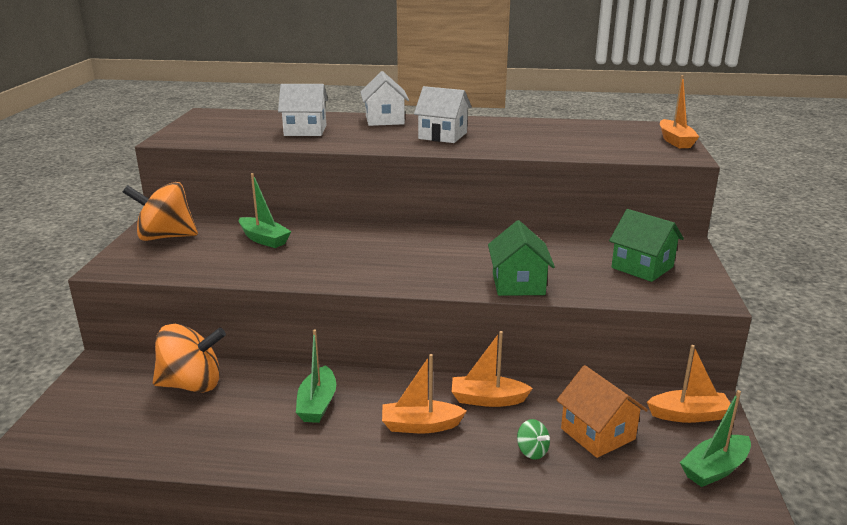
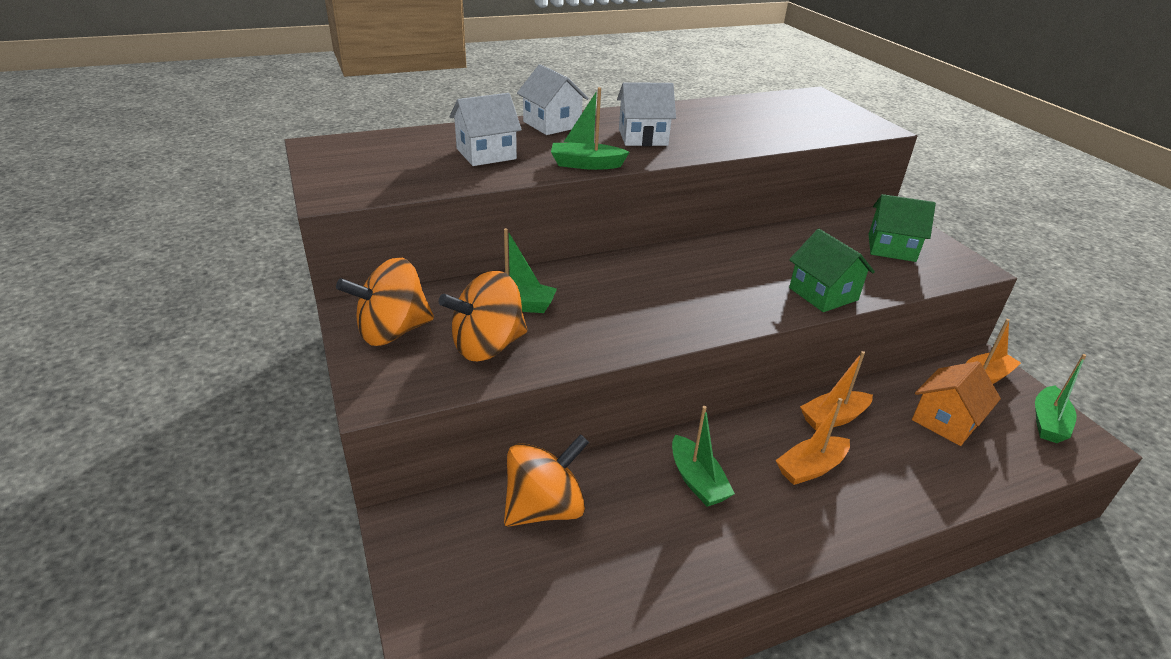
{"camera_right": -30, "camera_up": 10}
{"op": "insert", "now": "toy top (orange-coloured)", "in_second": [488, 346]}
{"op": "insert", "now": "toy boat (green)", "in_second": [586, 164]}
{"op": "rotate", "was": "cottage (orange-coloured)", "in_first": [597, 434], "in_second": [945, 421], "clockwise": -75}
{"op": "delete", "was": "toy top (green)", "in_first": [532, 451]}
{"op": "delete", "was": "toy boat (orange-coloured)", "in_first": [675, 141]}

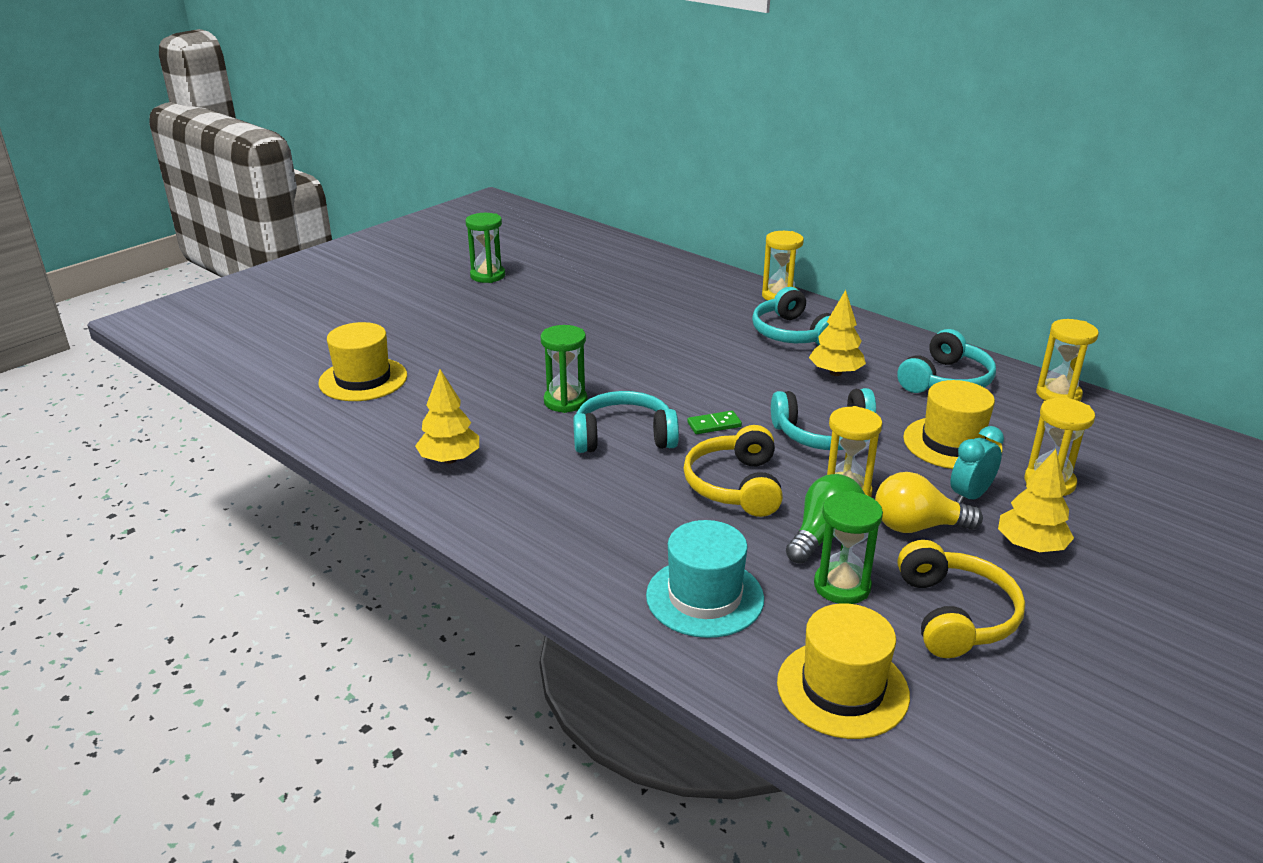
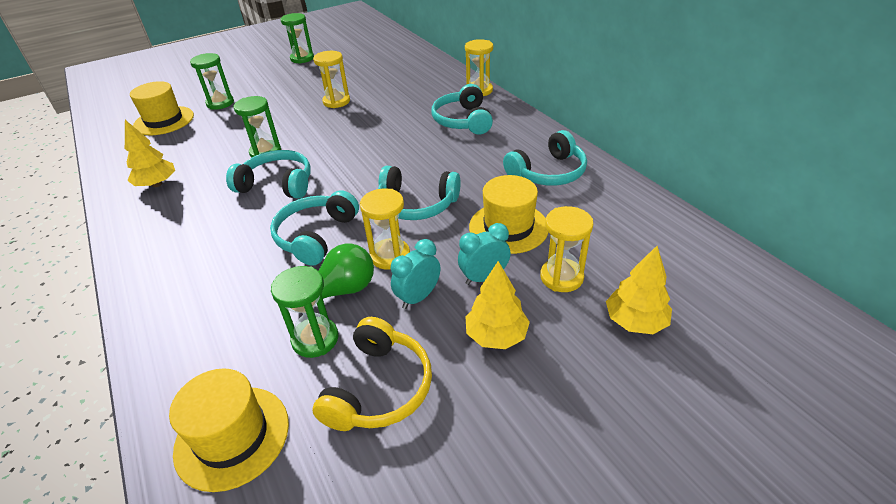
{"camera_right": 20, "camera_up": 10}
{"op": "insert", "now": "sand timer (green)", "in_second": [220, 103]}
{"op": "recolor", "was": "over-ear headphones (golden)", "now": "over-ear headphones (aqua)", "in_first": [735, 486], "in_second": [316, 236]}
{"op": "move", "was": "sand timer (golden)", "in_first": [1058, 395], "in_second": [336, 102]}
{"op": "replace", "was": "bulb (golden)", "now": "clock (aqua)", "in_first": [917, 527], "in_second": [418, 297]}
{"op": "move", "was": "tree (golden)", "in_first": [835, 373], "in_second": [635, 321]}
{"op": "delete", "was": "top hat (aqua)", "in_first": [705, 597]}
{"op": "delete", "was": "domino piece (green)", "in_first": [714, 425]}

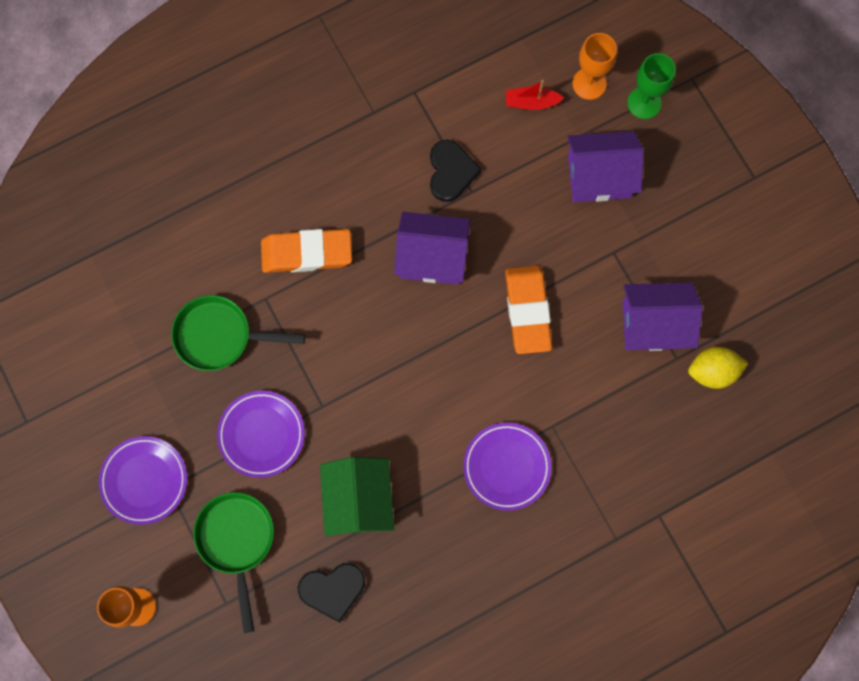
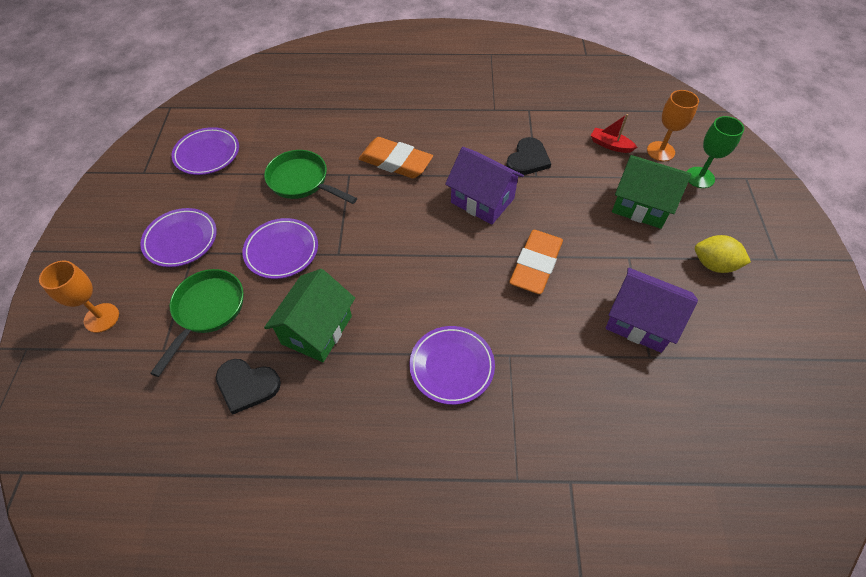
{"camera_right": 30, "camera_up": -20}
{"op": "insert", "now": "flat dish (purple)", "in_second": [207, 154]}
{"op": "recolor", "was": "cottage (purple)", "now": "cottage (green)", "in_first": [599, 176], "in_second": [641, 206]}
{"op": "move", "was": "citrus fruit (golden)", "in_first": [712, 371], "in_second": [714, 264]}

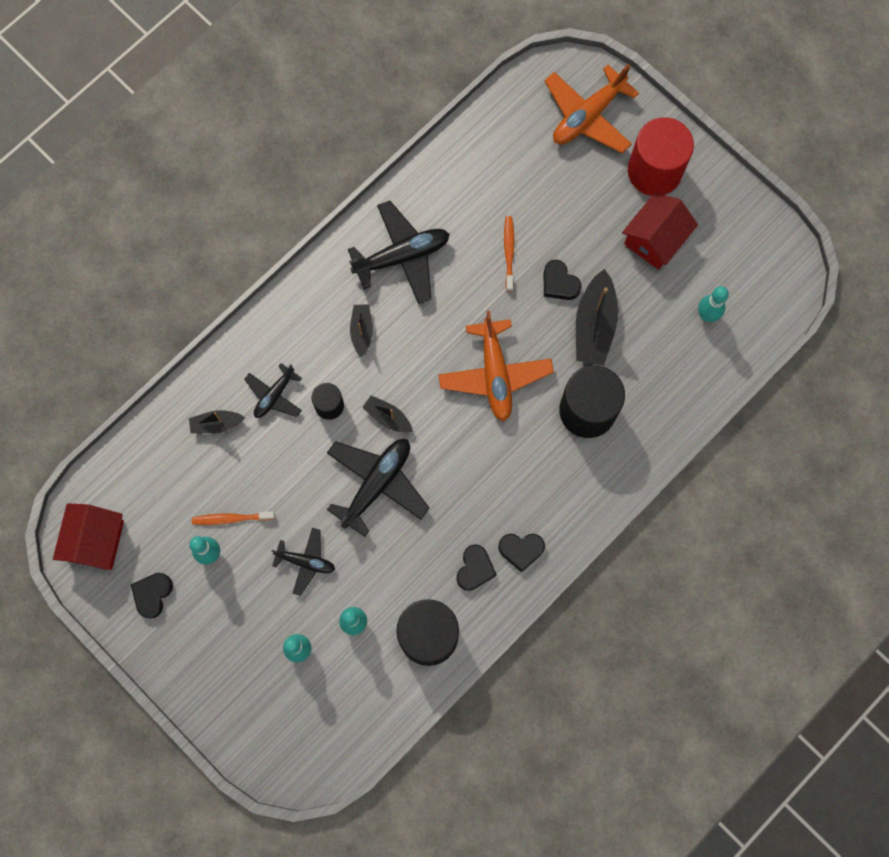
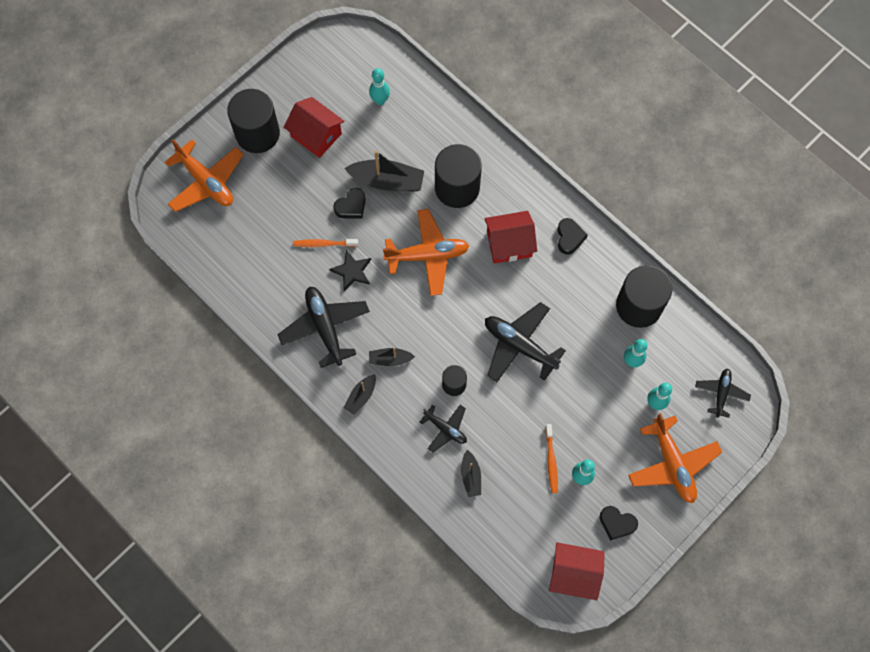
{"camera_right": -90, "camera_up": -5}
{"op": "recolor", "was": "cylinder shape (red)", "now": "cylinder shape (jet-black)", "in_first": [654, 171], "in_second": [257, 133]}
{"op": "insert", "now": "five-pointed star (jet-black)", "in_second": [352, 271]}
{"op": "move", "was": "toy boat (jet-black)", "in_first": [387, 417], "in_second": [361, 396]}
{"op": "insert", "now": "cottage (red)", "in_second": [509, 244]}
{"op": "insert", "now": "aeroplane (orange-coloured)", "in_second": [672, 464]}
{"op": "move", "was": "aeroplane (jet-black)", "in_first": [306, 562], "in_second": [721, 393]}
{"op": "delete", "was": "heart shape (jet-black)", "in_first": [475, 569]}

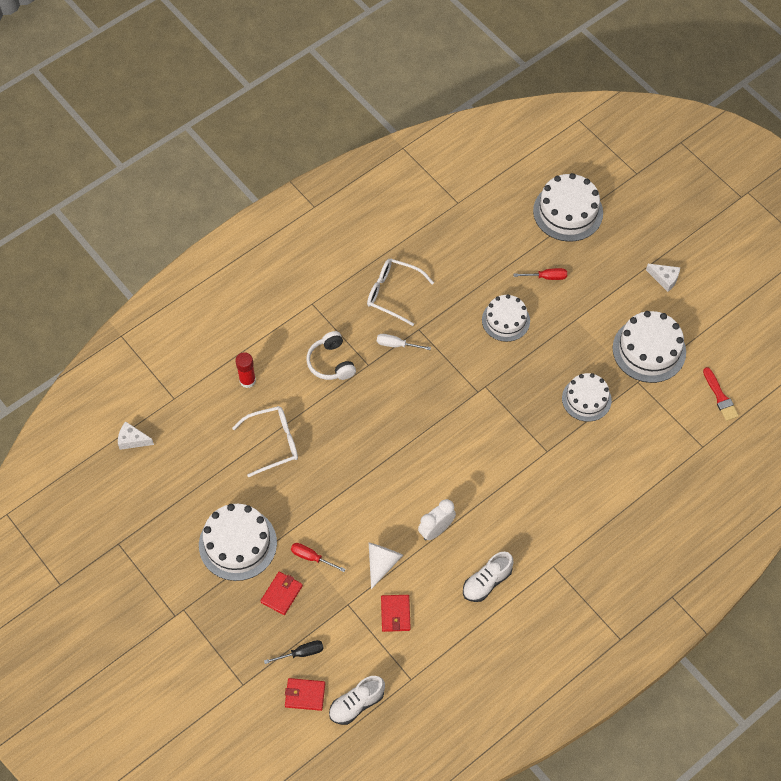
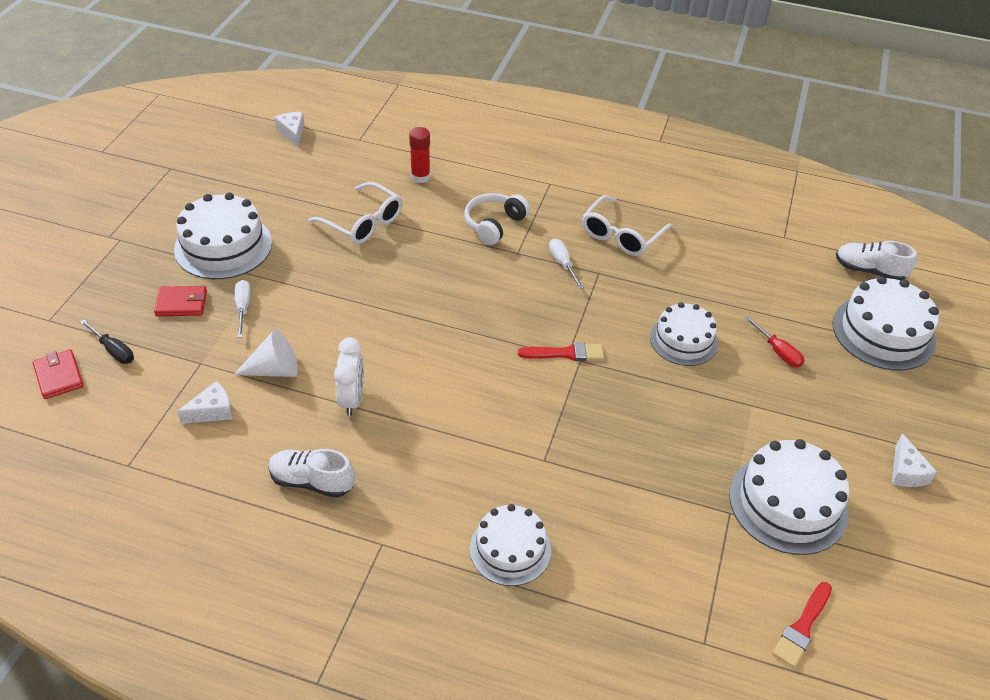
{"camera_right": 55, "camera_up": -15}
{"op": "replace", "was": "billfold (red)", "now": "cheese wedge (pure white)", "in_first": [395, 614], "in_second": [212, 411]}
{"op": "recolor", "was": "flat screwdriver (red)", "now": "flat screwdriver (pure white)", "in_first": [311, 557], "in_second": [243, 308]}
{"op": "rotate", "was": "clock (pure white)", "in_first": [436, 530], "in_second": [352, 399], "clockwise": 75}
{"op": "move", "was": "gateau (pure white)", "in_first": [586, 399], "in_second": [510, 549]}
{"op": "insert", "now": "paintbrush (red)", "in_second": [565, 353]}
{"op": "rotate", "was": "eyeglasses (pure white)", "in_first": [393, 293], "in_second": [621, 235], "clockwise": -135}
{"op": "move", "was": "shoe (pure white)", "in_first": [356, 704], "in_second": [869, 271]}

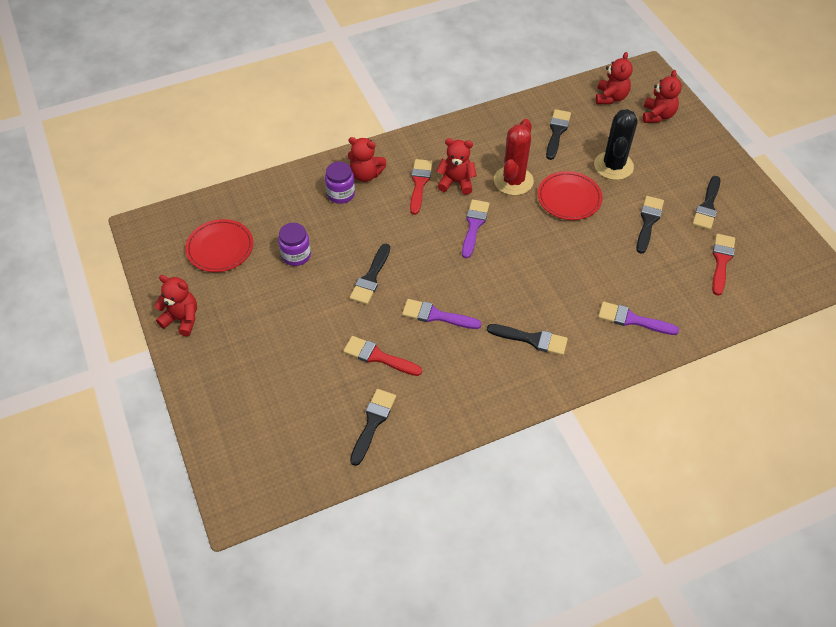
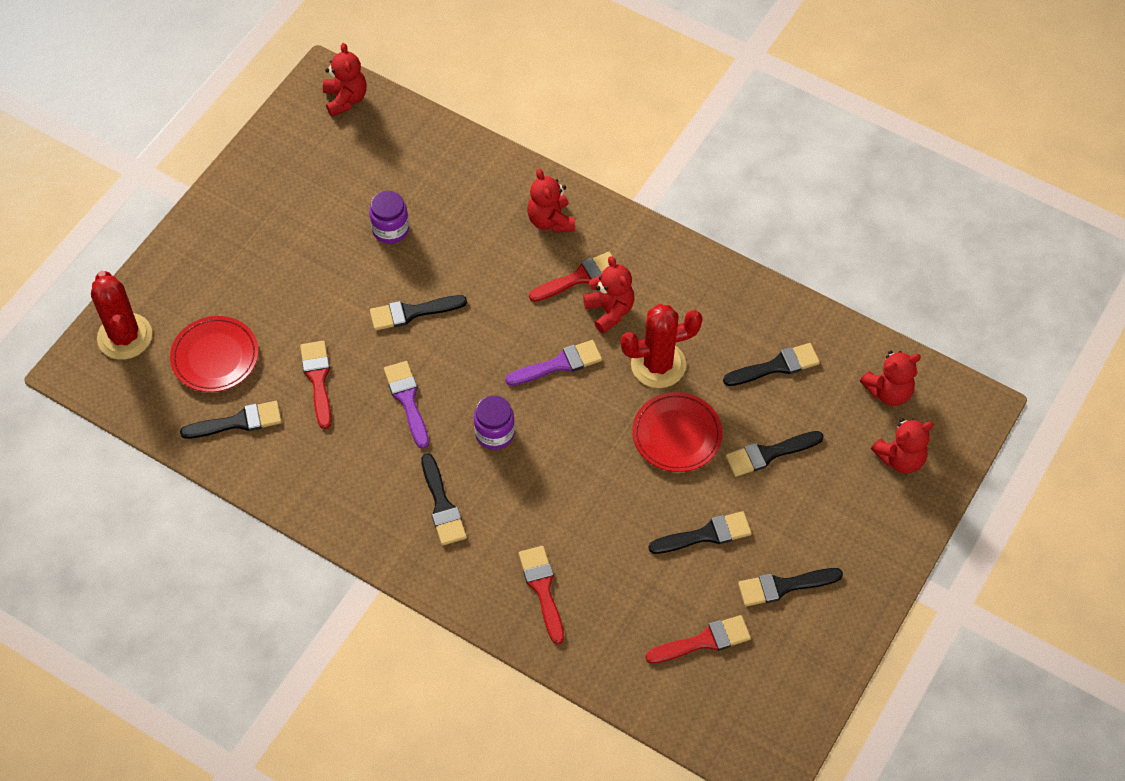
{"camera_right": 55, "camera_up": 5}
{"op": "insert", "now": "prickly plant (red)", "in_second": [125, 336]}
{"op": "move", "was": "flat dish (red)", "in_first": [220, 248], "in_second": [215, 357]}
{"op": "move", "was": "stuffed bear (red)", "in_first": [182, 319], "in_second": [345, 99]}
{"op": "move", "was": "preserve jar (purple)", "in_first": [341, 194], "in_second": [494, 433]}
{"op": "recolor", "was": "paintbrush (purple)", "now": "paintbrush (red)", "in_first": [632, 320], "in_second": [542, 589]}
{"op": "replace", "was": "prickly plant (jet-black)", "now": "paintbrush (jet-black)", "in_first": [613, 166], "in_second": [769, 454]}

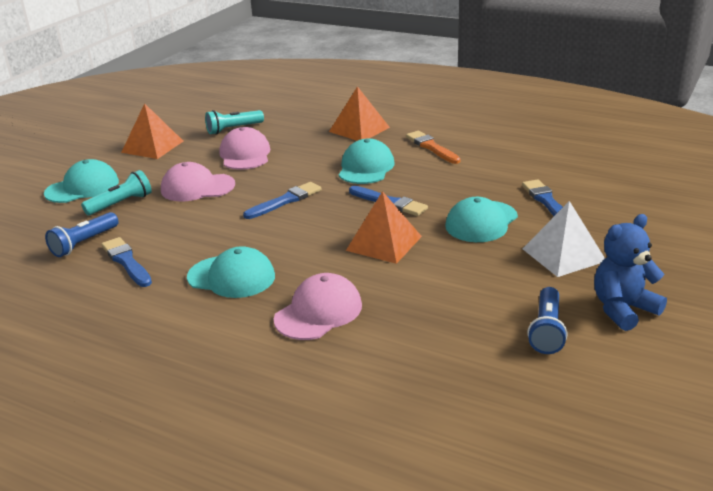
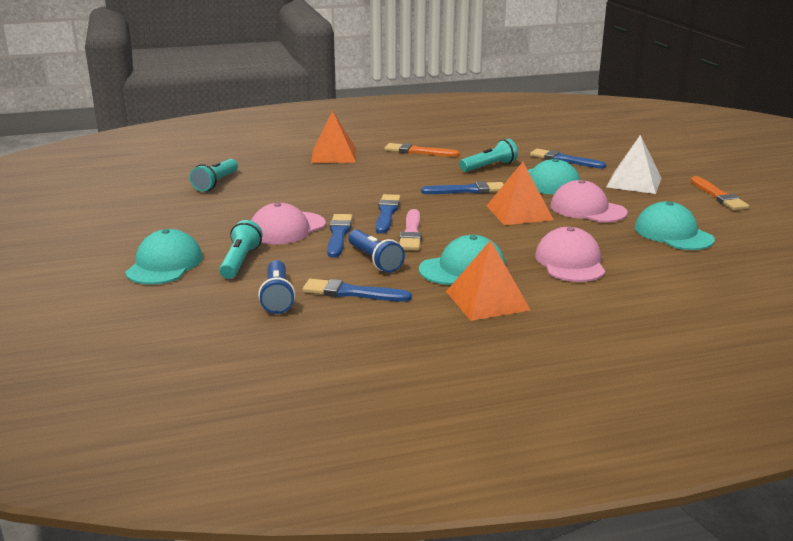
{"camera_right": -45, "camera_up": -5}
{"op": "insert", "now": "paintbrush (royal blue)", "in_second": [338, 234]}
{"op": "move", "was": "torch (royal blue)", "in_first": [546, 330], "in_second": [374, 260]}
{"op": "insert", "now": "paintbrush (rose-pink)", "in_second": [411, 233]}
{"op": "move", "was": "pyramid shape (orange-coloured)", "in_first": [152, 146], "in_second": [487, 300]}
{"op": "insert", "now": "torch (aqua)", "in_second": [489, 167]}
{"op": "move", "was": "cap (rose-pink)", "in_first": [245, 154], "in_second": [587, 209]}
{"op": "move", "was": "cap (aqua)", "in_first": [366, 168], "in_second": [673, 234]}
{"op": "replace", "was": "stuffed bear (royal blue)", "now": "paintbrush (orange-coloured)", "in_first": [623, 309], "in_second": [718, 196]}

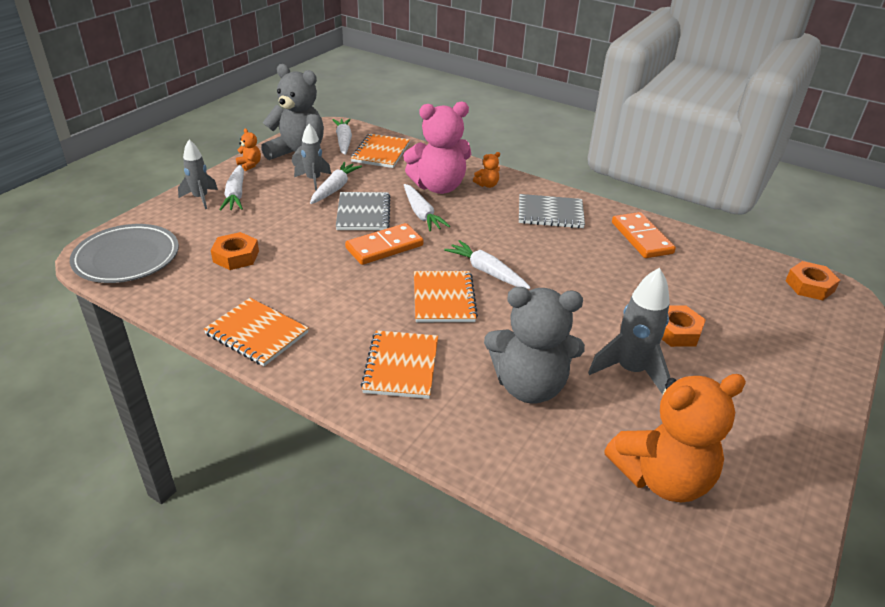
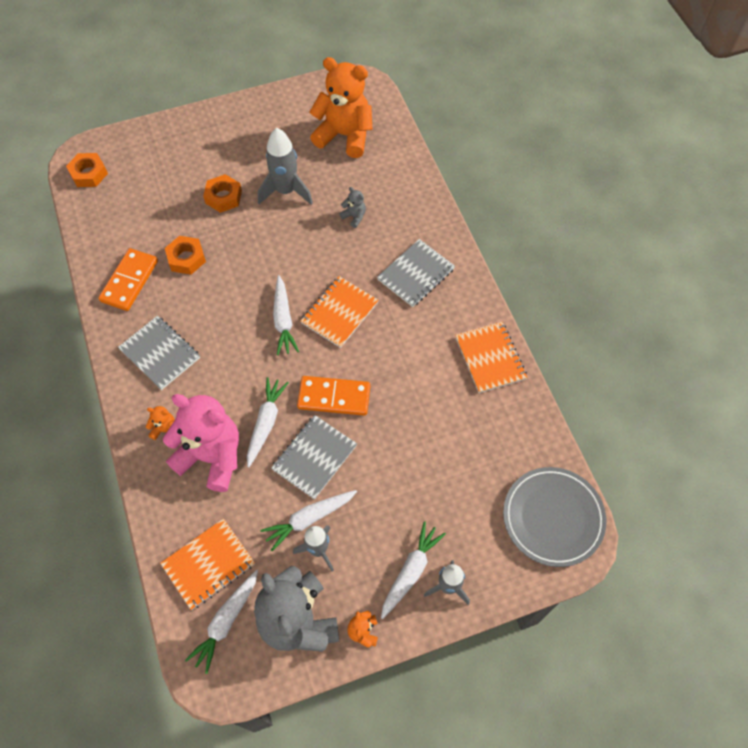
{"camera_right": -140, "camera_up": 25}
{"op": "move", "was": "nut (orange-coloured)", "in_first": [236, 256], "in_second": [186, 258]}
{"op": "resize", "was": "stuffed bear (grey)", "in_first": [529, 386], "in_second": [354, 217], "ratio": 0.4}
{"op": "recolor", "was": "notepad (orange-coloured)", "now": "notepad (grey)", "in_first": [401, 366], "in_second": [416, 274]}

